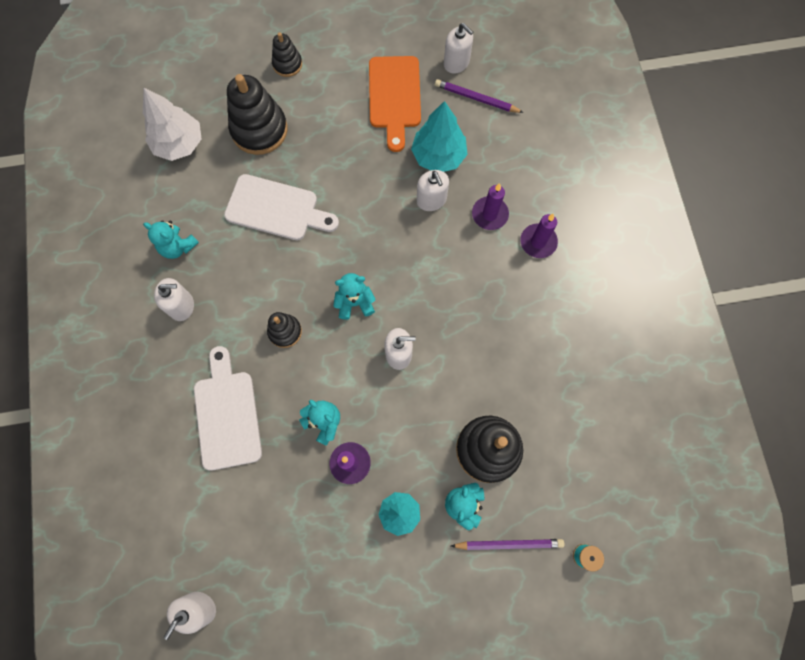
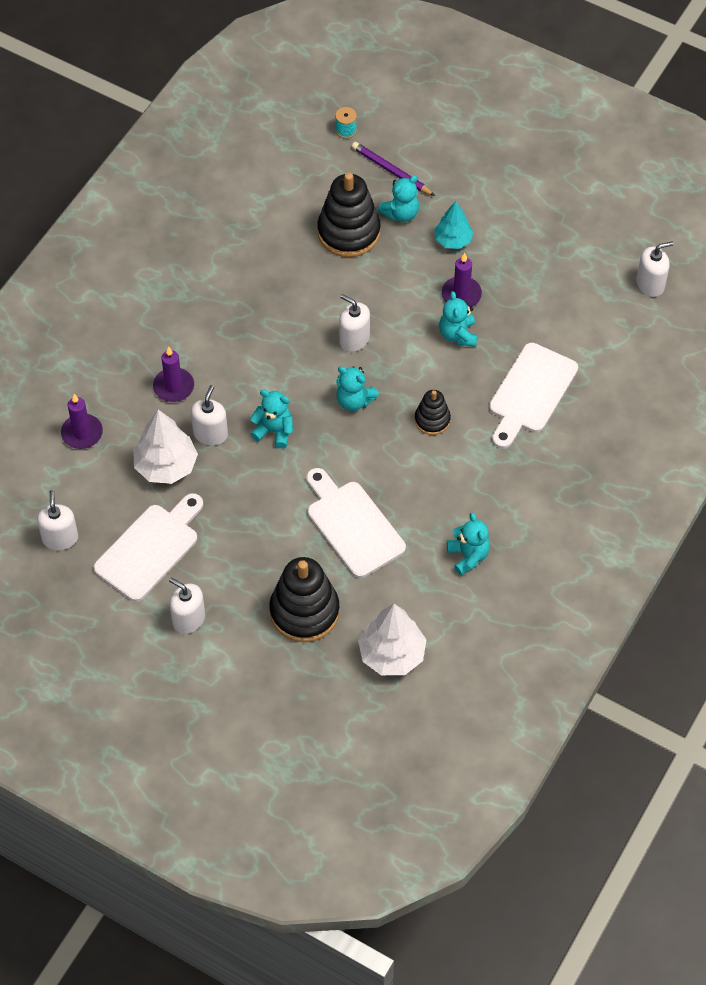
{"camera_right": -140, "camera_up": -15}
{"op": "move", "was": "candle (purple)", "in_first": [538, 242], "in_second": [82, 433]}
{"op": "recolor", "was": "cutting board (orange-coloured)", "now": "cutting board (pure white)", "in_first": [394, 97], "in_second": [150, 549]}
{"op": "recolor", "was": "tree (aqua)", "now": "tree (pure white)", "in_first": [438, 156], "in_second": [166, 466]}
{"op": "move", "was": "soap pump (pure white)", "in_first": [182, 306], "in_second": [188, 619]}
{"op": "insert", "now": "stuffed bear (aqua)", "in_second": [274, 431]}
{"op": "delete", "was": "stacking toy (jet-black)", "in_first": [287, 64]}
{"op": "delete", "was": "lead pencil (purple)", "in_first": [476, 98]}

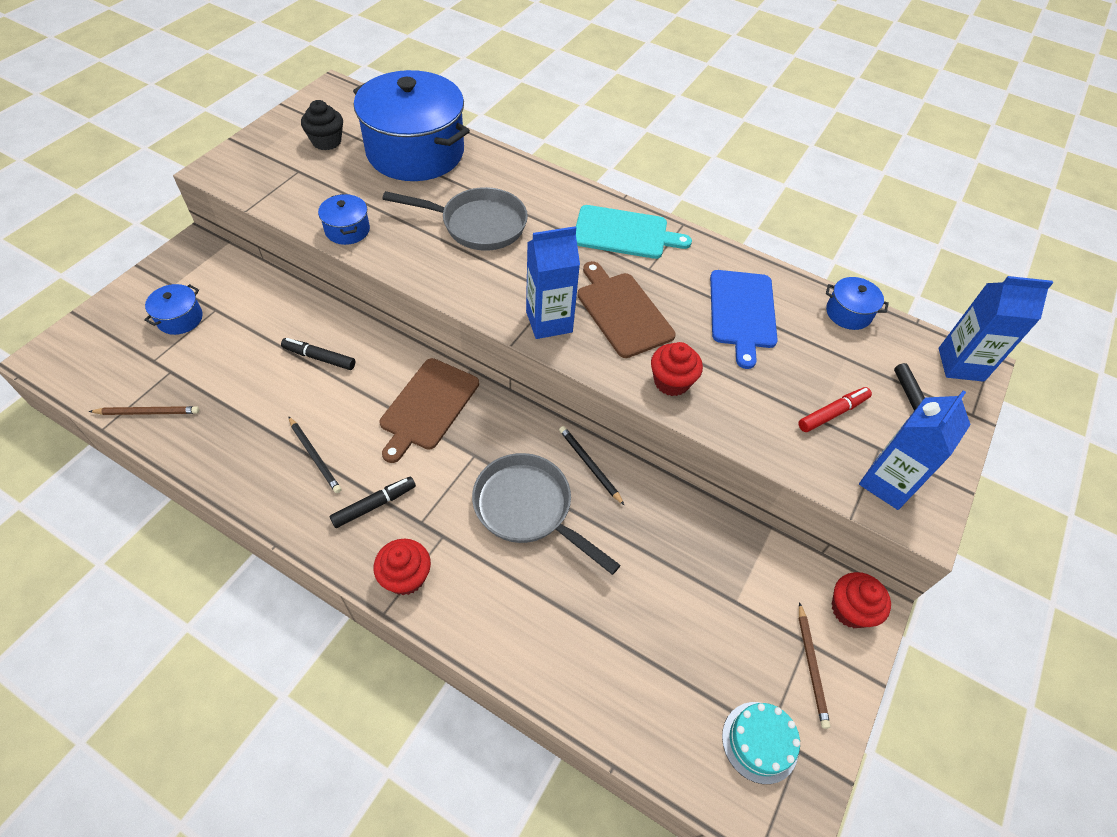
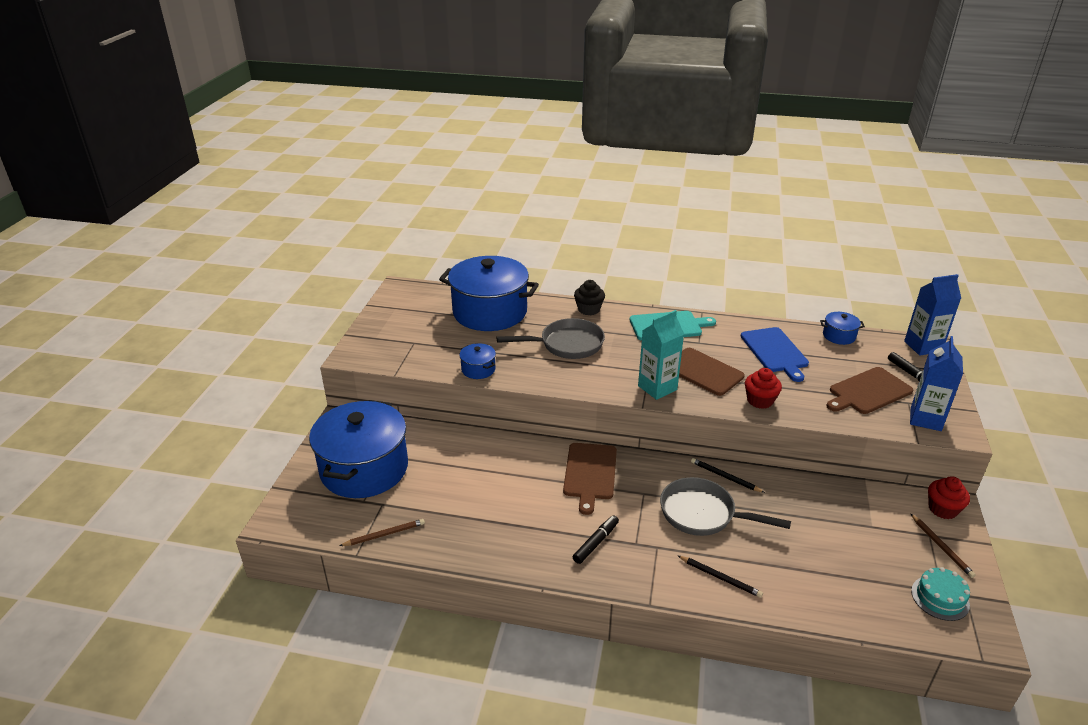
{"camera_right": -15, "camera_up": -20}
{"op": "resize", "was": "pot (royal blue)", "in_first": [180, 318], "in_second": [364, 469], "ratio": 2.42}
{"op": "move", "was": "cupcake (jet-black)", "in_first": [326, 141], "in_second": [589, 309]}
{"op": "recolor", "was": "juice carton (royal blue)", "now": "juice carton (aqua)", "in_first": [549, 322], "in_second": [657, 388]}
{"op": "move", "was": "lead pencil (jet-black)", "in_first": [315, 456], "in_second": [720, 577]}
{"op": "replace", "was": "felt pen (red)", "now": "cutting board (russet)", "in_first": [832, 413], "in_second": [868, 392]}
{"op": "delete", "was": "felt pen (jet-black)", "in_first": [320, 358]}
{"op": "delete", "was": "cupcake (red)", "in_first": [405, 577]}

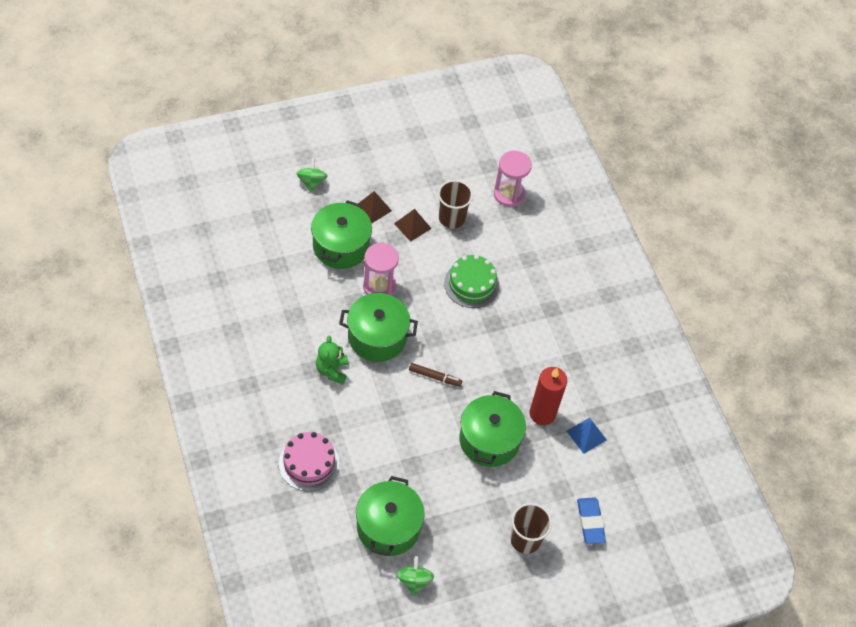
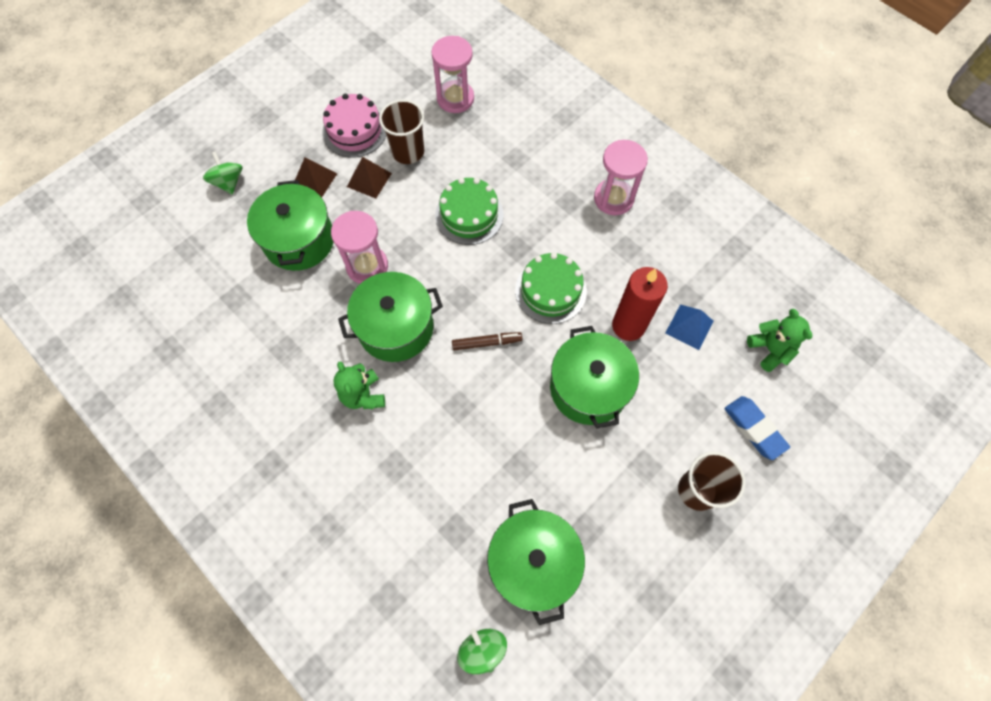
{"camera_right": -20, "camera_up": 10}
{"op": "move", "was": "gateau (rose-pink)", "in_first": [309, 463], "in_second": [355, 131]}
{"op": "move", "was": "toy top (green)", "in_first": [414, 581], "in_second": [482, 649]}
{"op": "insert", "now": "gateau (green)", "in_second": [550, 291]}
{"op": "insert", "now": "sand timer (rose-pink)", "in_second": [613, 198]}
{"op": "insert", "now": "stuffed bear (green)", "in_second": [770, 349]}

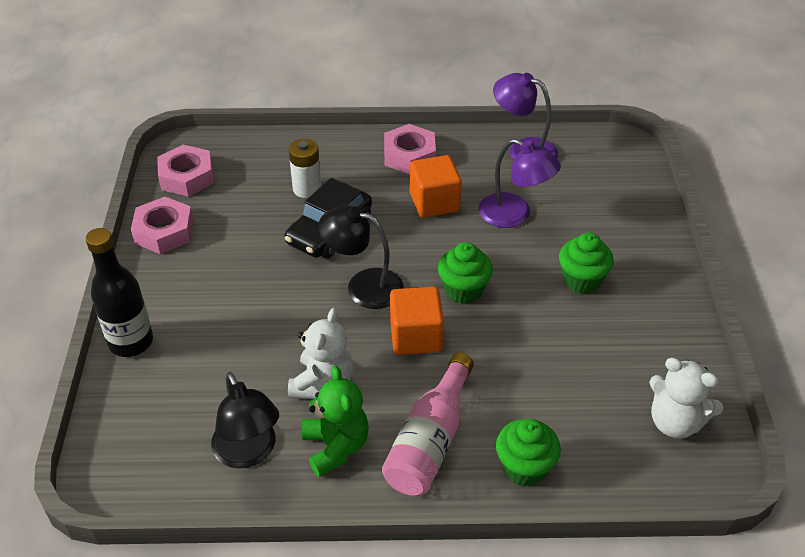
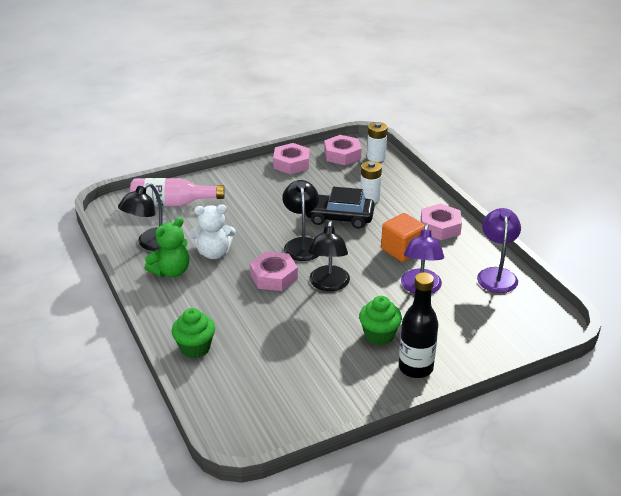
{"camera_right": 65, "camera_up": -10}
{"op": "move", "was": "flask (rose-pink)", "in_first": [430, 441], "in_second": [172, 203]}
{"op": "replace", "was": "solid cube (orange-coloured)", "now": "nut (rose-pink)", "in_first": [416, 336], "in_second": [274, 276]}
{"op": "replace", "was": "cupcake (green)", "now": "reading lamp (jet-black)", "in_first": [463, 290], "in_second": [328, 284]}
{"op": "insert", "now": "battery (pure white)", "in_second": [376, 157]}
{"op": "move", "was": "flask (jet-black)", "in_first": [131, 342], "in_second": [415, 368]}
{"op": "delete", "was": "stuffed bear (pure white)", "in_first": [675, 422]}

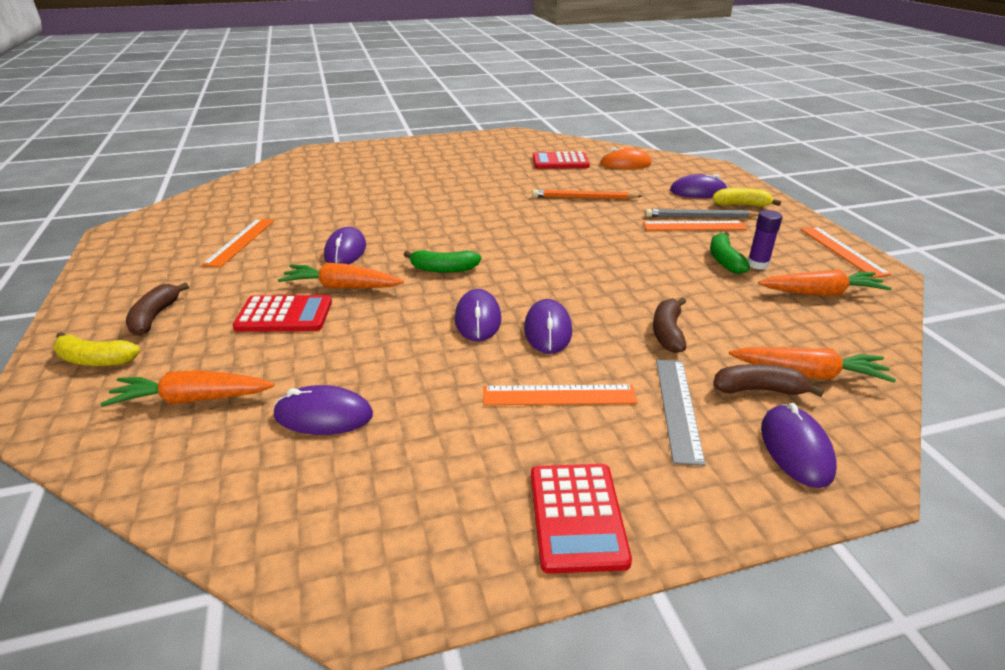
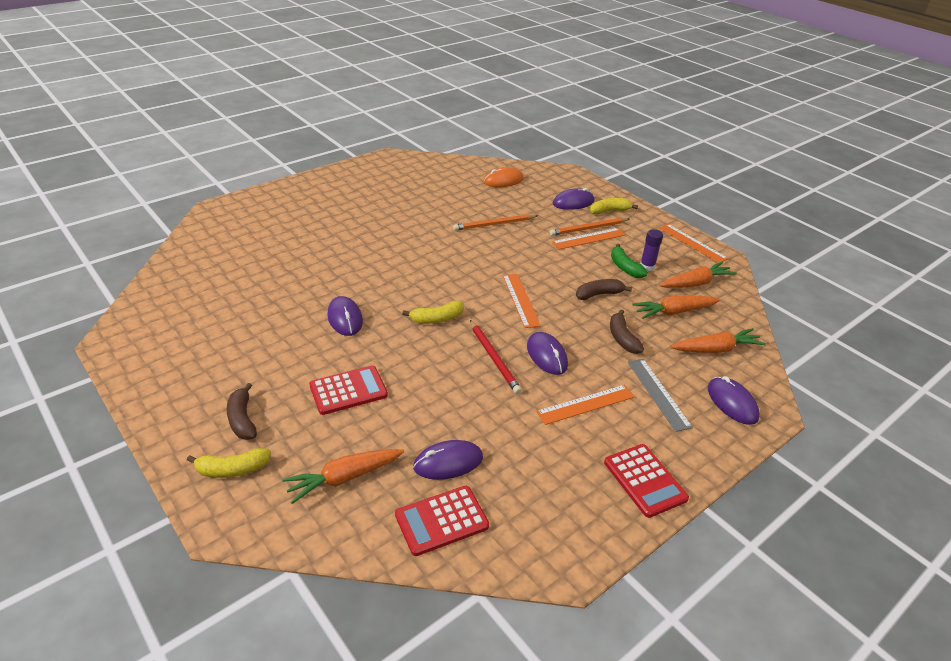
{"camera_right": -25, "camera_up": 5}
{"op": "move", "was": "pocket calculator (red)", "in_first": [560, 162], "in_second": [441, 520]}
{"op": "recolor", "was": "banana (green)", "now": "banana (golden)", "in_first": [443, 269], "in_second": [436, 319]}
{"op": "replace", "was": "mouse (purple)", "now": "lead pencil (red)", "in_first": [478, 319], "in_second": [494, 358]}
{"op": "move", "was": "ruler (orange-coloured)", "in_first": [240, 241], "in_second": [520, 300]}
{"op": "recolor", "was": "lead pencil (grey)", "now": "lead pencil (orange-coloured)", "in_first": [700, 217], "in_second": [588, 229]}
{"op": "move", "was": "banana (russet)", "in_first": [759, 390], "in_second": [599, 294]}
{"op": "move", "was": "toy carrot (orange-coloured)", "in_first": [341, 287], "in_second": [674, 312]}

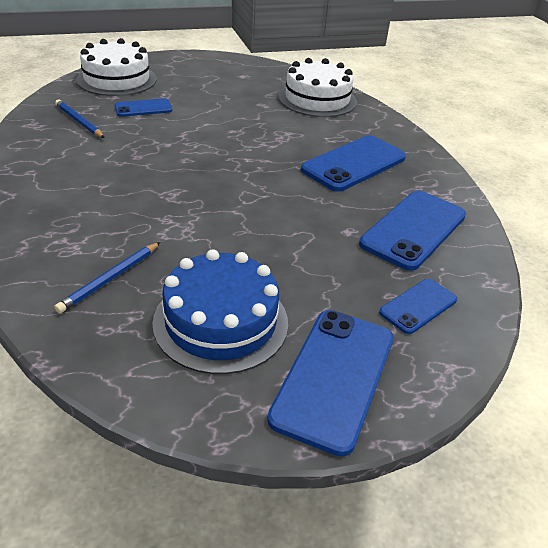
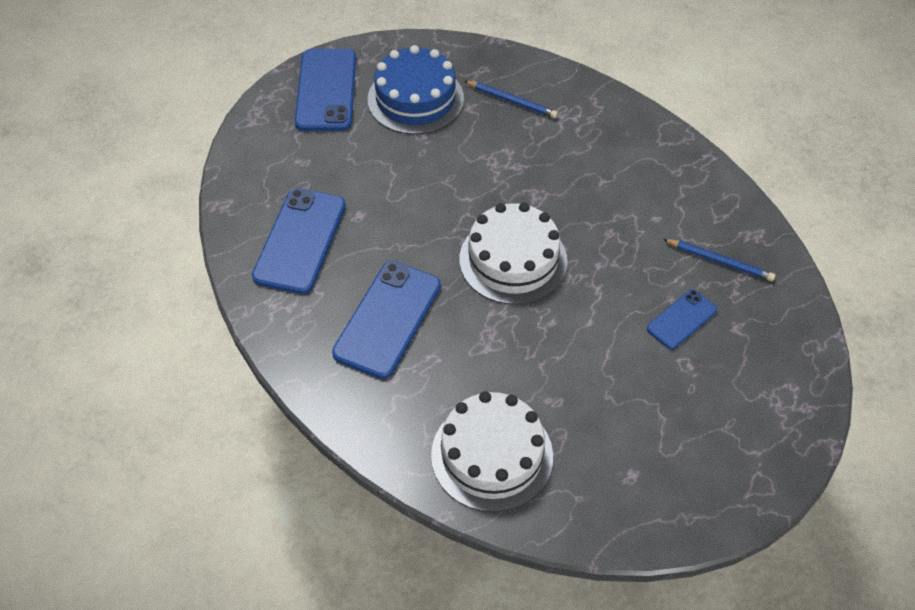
{"camera_right": 160, "camera_up": 15}
{"op": "move", "was": "gateau (pure white)", "in_first": [117, 79], "in_second": [513, 260]}
{"op": "rotate", "was": "lead pencil (royal blue)", "in_first": [110, 279], "in_second": [511, 101], "clockwise": 105}
{"op": "delete", "was": "mobile phone (royal blue)", "in_first": [418, 306]}

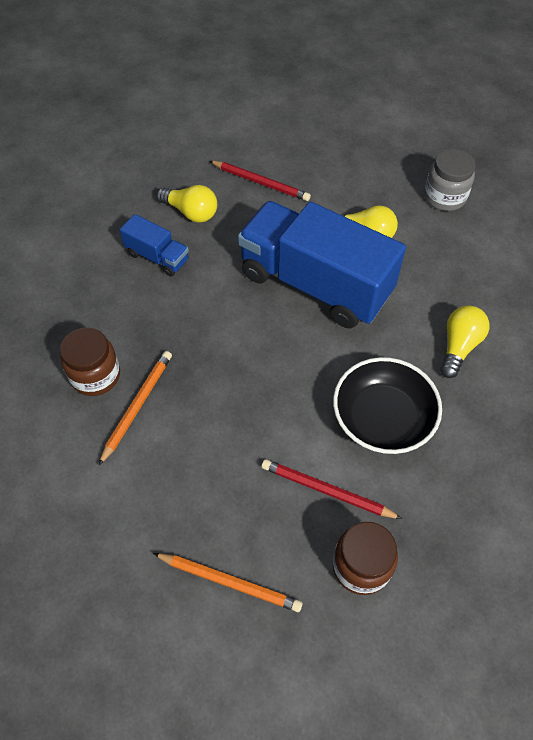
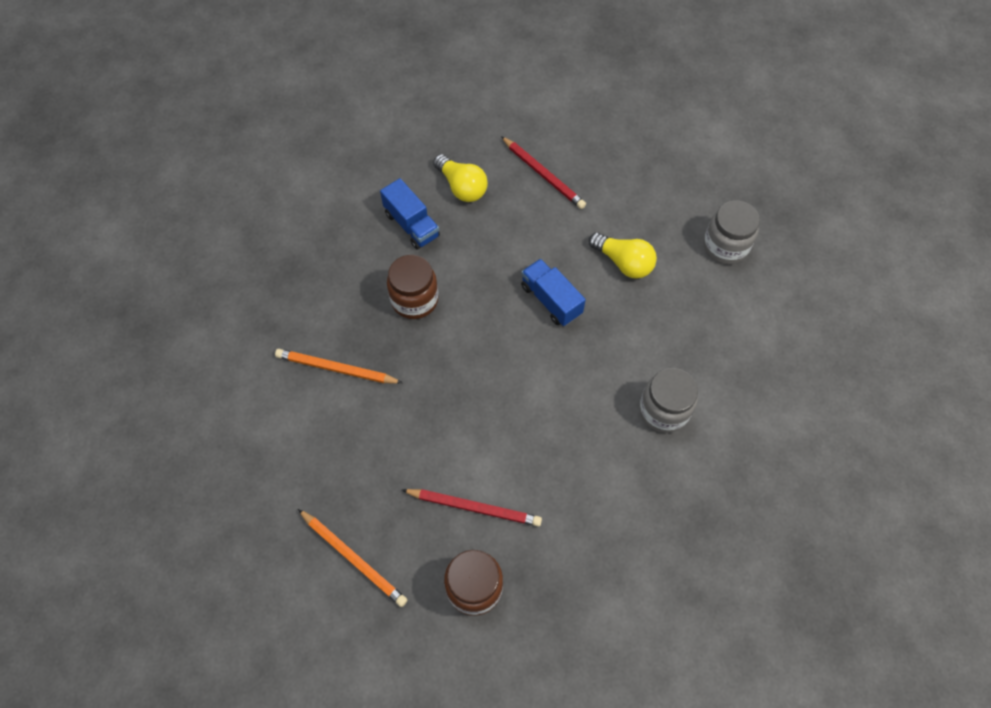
{"camera_right": 20, "camera_up": 5}
{"op": "rotate", "was": "lead pencil (orange-coloured)", "in_first": [137, 406], "in_second": [336, 369], "clockwise": -120}
{"op": "move", "was": "preserve jar (russet)", "in_first": [95, 376], "in_second": [414, 300]}
{"op": "rotate", "was": "lead pencil (red)", "in_first": [327, 491], "in_second": [474, 507], "clockwise": 150}
{"op": "resize", "was": "truck (royal blue)", "in_first": [315, 284], "in_second": [551, 300], "ratio": 0.44}
{"op": "replace", "was": "bulb (golden)", "now": "preserve jar (grey)", "in_first": [459, 346], "in_second": [663, 410]}
{"op": "delete", "was": "bowl (jet-black)", "in_first": [382, 418]}

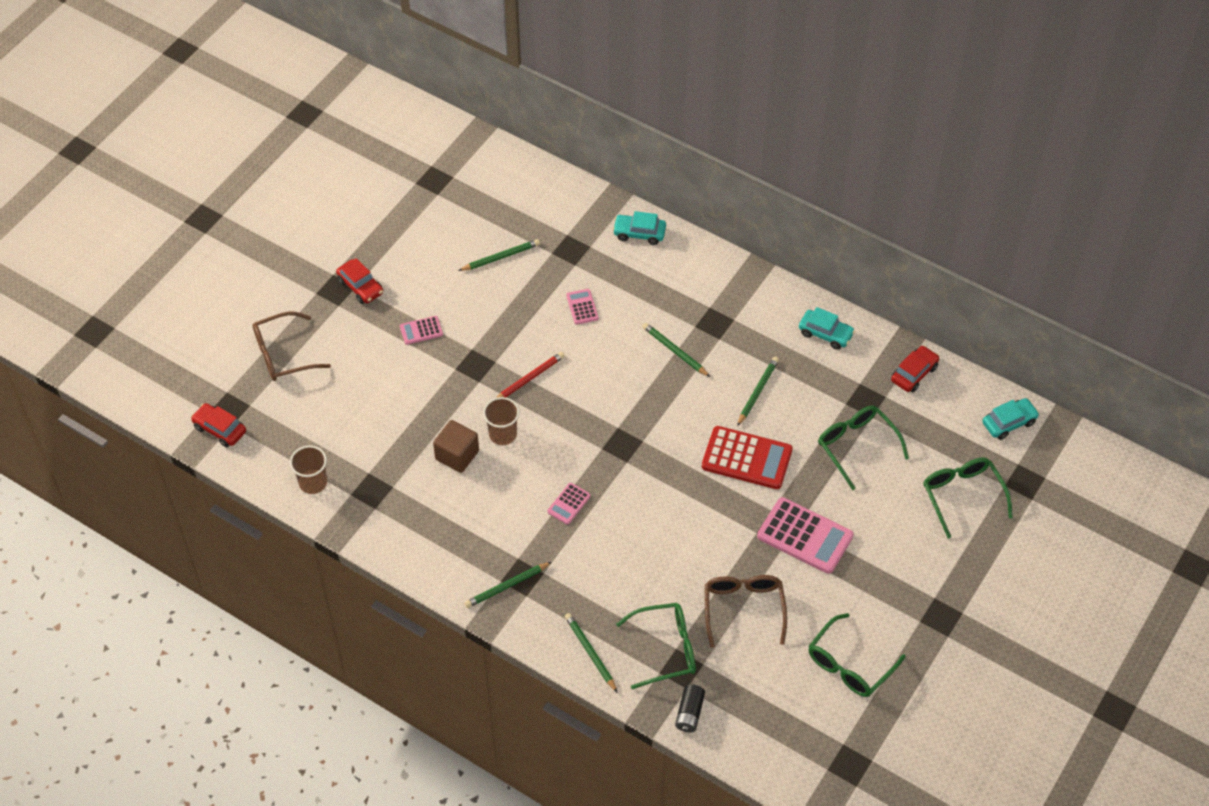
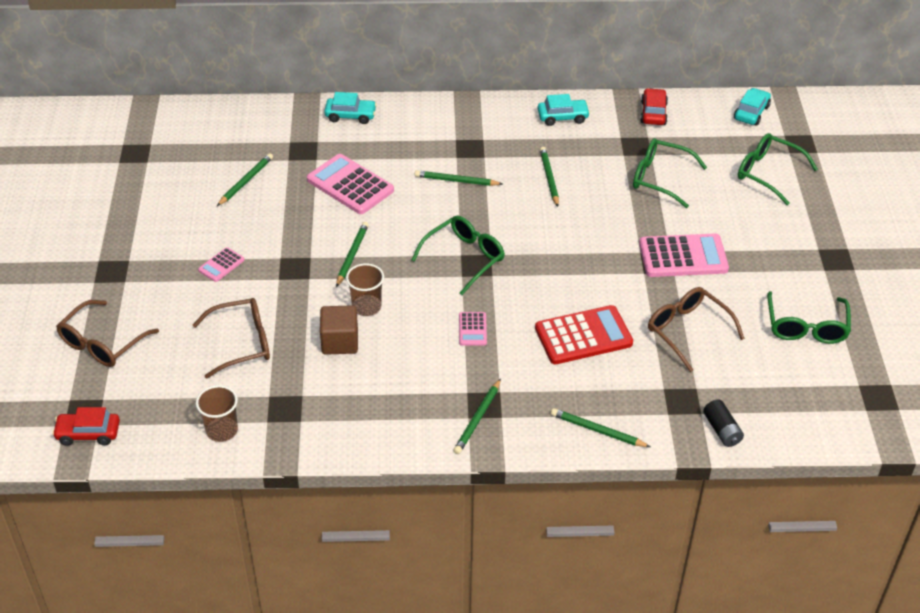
{"camera_right": -35, "camera_up": -10}
{"op": "insert", "now": "eyeglasses (russet)", "in_second": [241, 343]}
{"op": "resize", "was": "pocket calculator (rose-pink)", "in_first": [582, 307], "in_second": [350, 185], "ratio": 2.01}
{"op": "rotate", "was": "automobile (aqua)", "in_first": [639, 233], "in_second": [350, 115], "clockwise": -150}
{"op": "recolor", "was": "lead pencil (red)", "now": "lead pencil (green)", "in_first": [529, 378], "in_second": [352, 255]}
{"op": "move", "was": "eyeglasses (green)", "in_first": [665, 649], "in_second": [464, 258]}
{"op": "move", "was": "pocket calculator (red)", "in_first": [747, 458], "in_second": [583, 336]}
{"op": "delete", "was": "automobile (red)", "in_first": [360, 286]}

